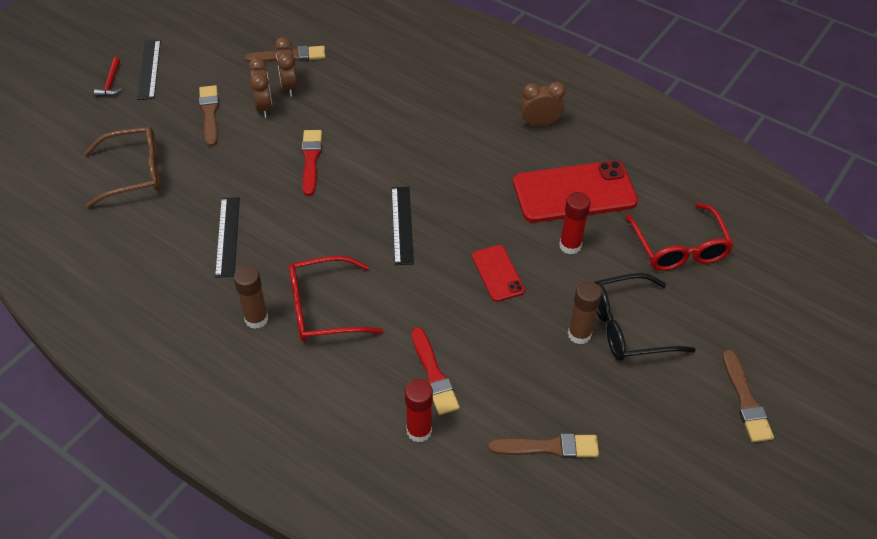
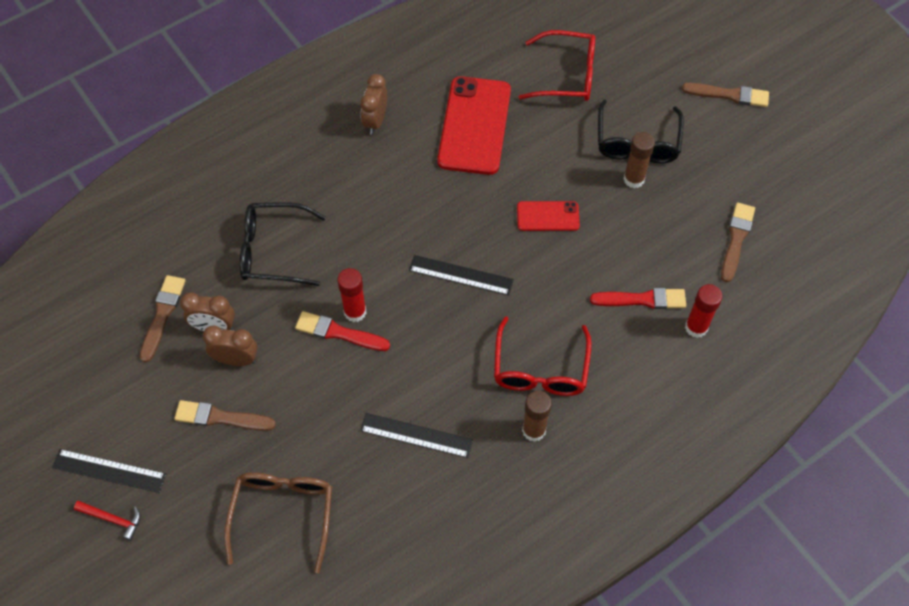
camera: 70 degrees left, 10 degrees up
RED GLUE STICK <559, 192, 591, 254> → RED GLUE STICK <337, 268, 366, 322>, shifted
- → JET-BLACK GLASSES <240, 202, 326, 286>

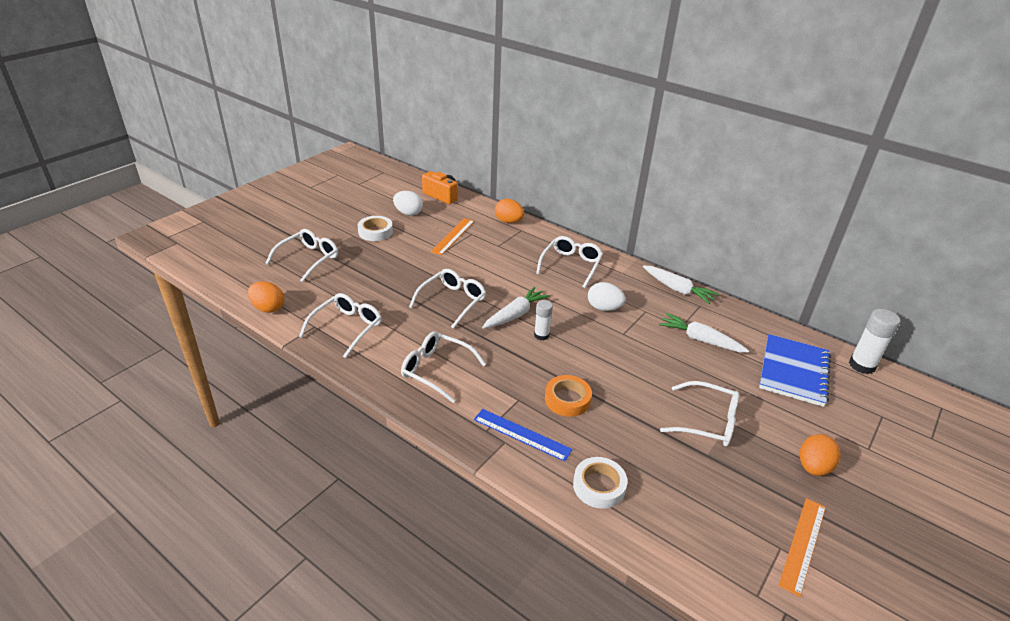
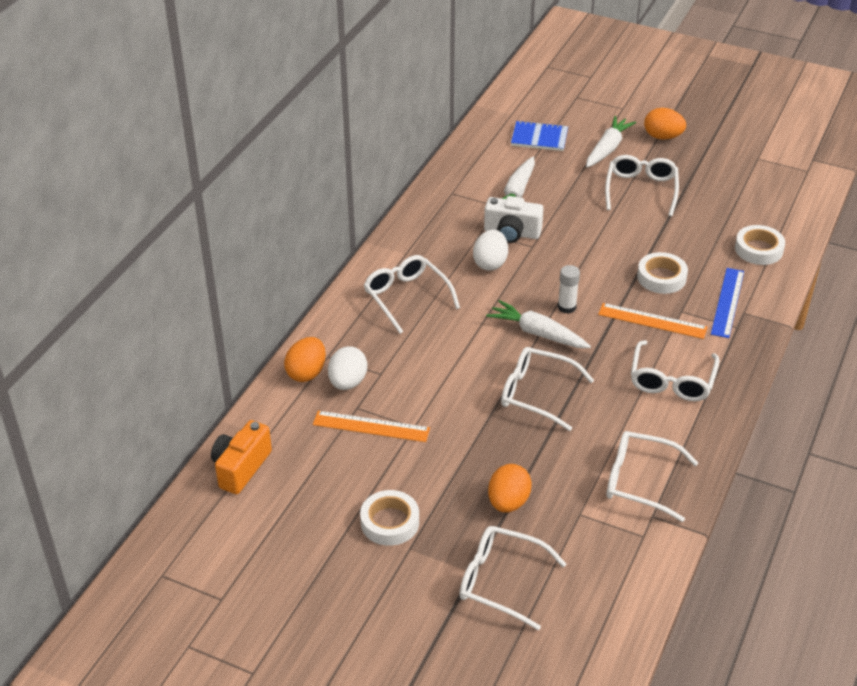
camera: 100 degrees left, 5 degrees up
ORANGE-COLOURED EGG SHAPE <248, 281, 284, 313> → ORANGE-COLOURED EGG SHAPE <488, 464, 532, 513>, shifted
WHITE EGG SHAPE <393, 191, 423, 216> → WHITE EGG SHAPE <328, 346, 367, 390>, shifted
WHITE GLASSES <536, 236, 603, 288> → WHITE GLASSES <364, 255, 460, 334>, 45 degrees clockwise
ORANGE-COLOURED TAPE <545, 375, 592, 417> → WHITE TAPE <637, 252, 688, 294>
WHITE ROOT VEGETABLE <643, 265, 719, 304> → WHITE ROOT VEGETABLE <586, 116, 636, 168>, shifted
COBALT EXERCISE BOOK <759, 334, 831, 407> → COBALT EXERCISE BOOK <511, 121, 568, 151>, x0.64
ORANGE-COLOURED STRAIGHTEDGE <778, 498, 826, 597> → ORANGE-COLOURED STRAIGHTEDGE <598, 303, 708, 339>, shifted
WHITE GLUE STICK <849, 309, 901, 374> → -
- → WHITE CAMERA <484, 196, 544, 243>

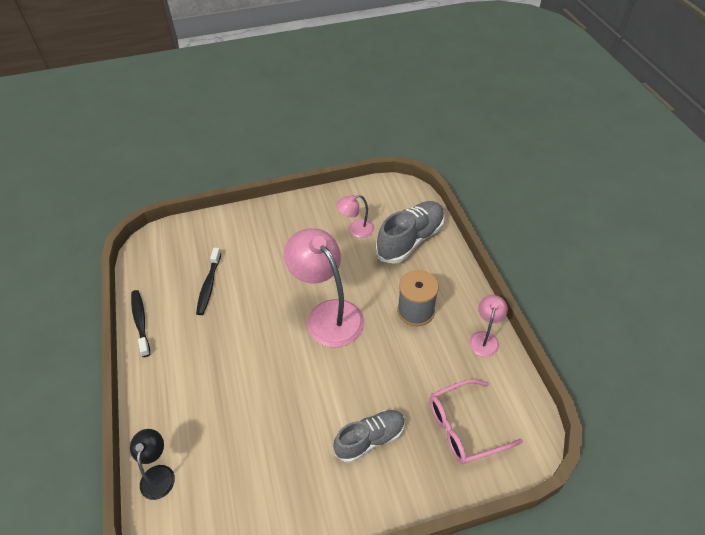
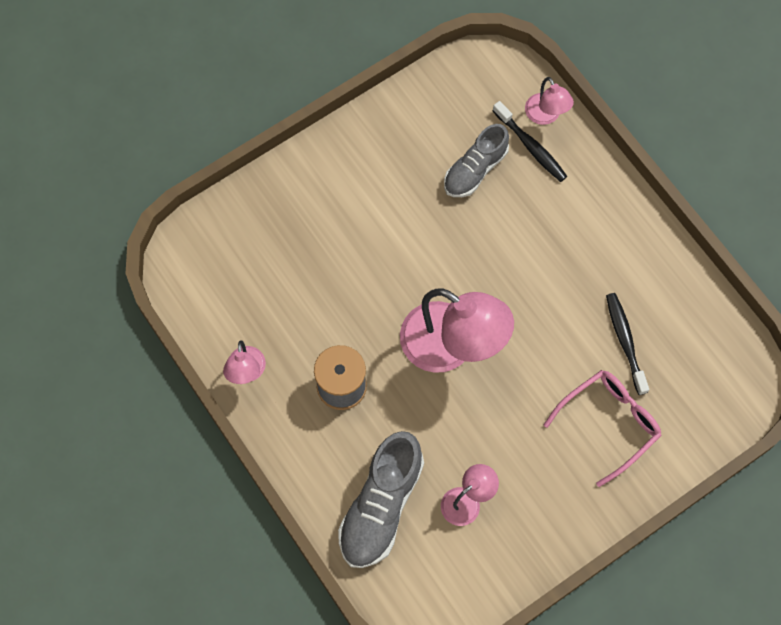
camera: 160 degrees right, 20 degrees up
JET-BLACK DESK LAMP <130, 429, 175, 500> → ROSE-PINK DESK LAMP <525, 77, 574, 125>
JET-BLACK TOOTH BRUSH <131, 290, 150, 357> → JET-BLACK TOOTH BRUSH <493, 101, 567, 182>, shifted
GREY SNEAKER <333, 410, 405, 463> → GREY SNEAKER <444, 124, 509, 197>, shifted
ROSE-PINK GLASSES <429, 379, 523, 464> → ROSE-PINK GLASSES <543, 370, 662, 487>, shifted

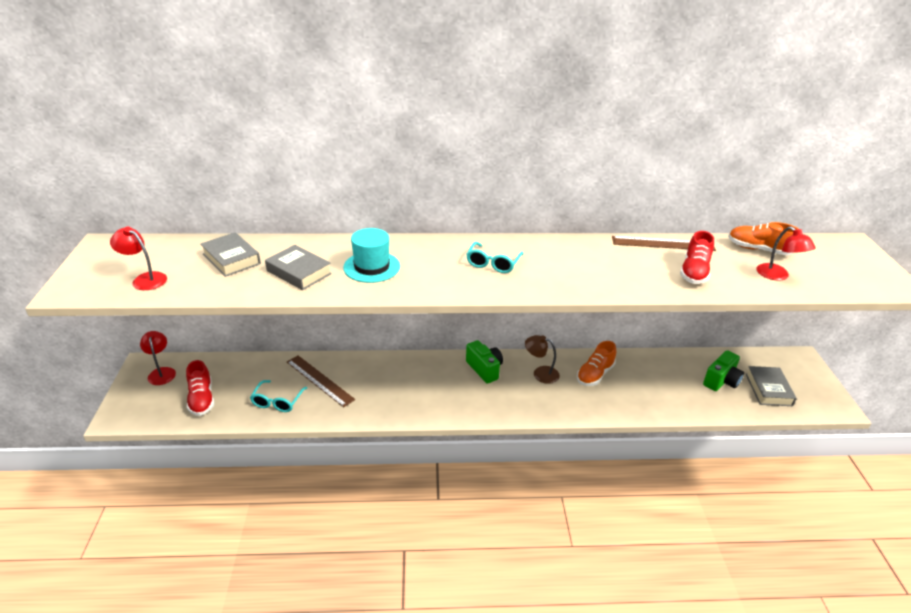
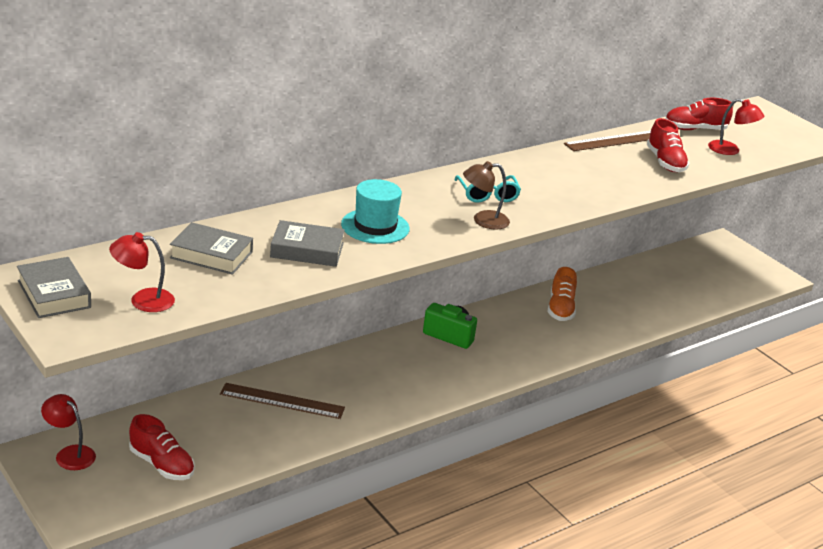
camera: 35 degrees left, 5 degrees down
TURQUOISE GLASSES <250, 380, 307, 412> → -
DARK BROWN DESK LAMP <525, 335, 560, 384> → DARK BROWN DESK LAMP <463, 161, 510, 230>, shifted
LEAF-GREEN CAMERA <703, 350, 744, 391> → -
ORANGE-COLOURED SNEAKER <728, 222, 799, 255> → RED SNEAKER <665, 98, 733, 130>
GREY BOOK <746, 366, 797, 406> → GREY BOOK <17, 257, 91, 318>, shifted

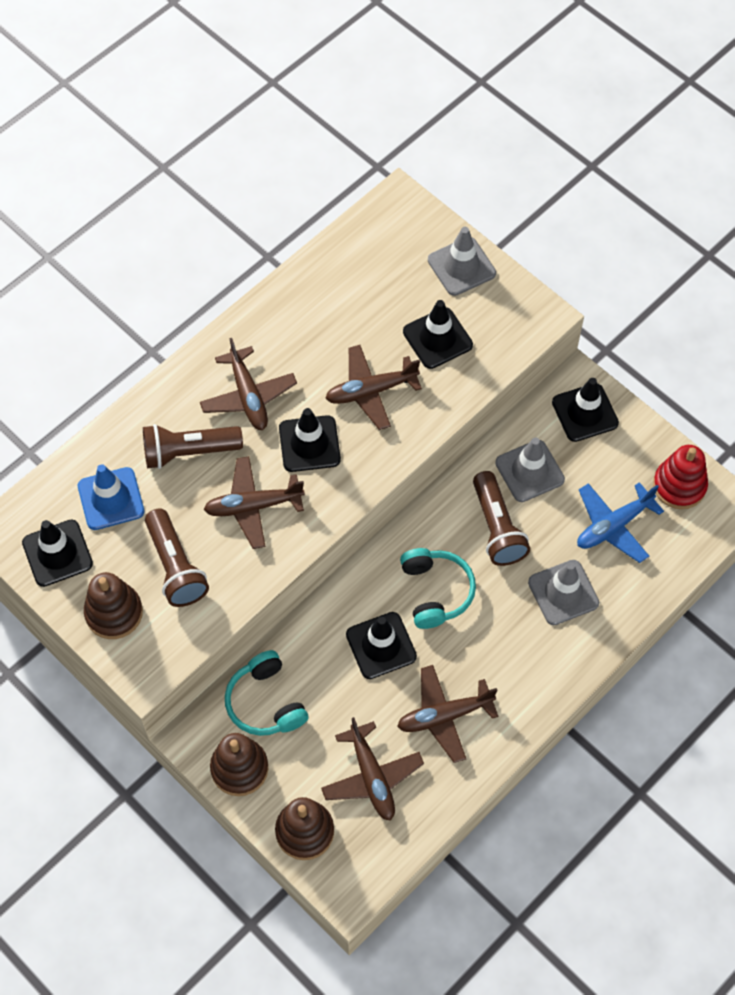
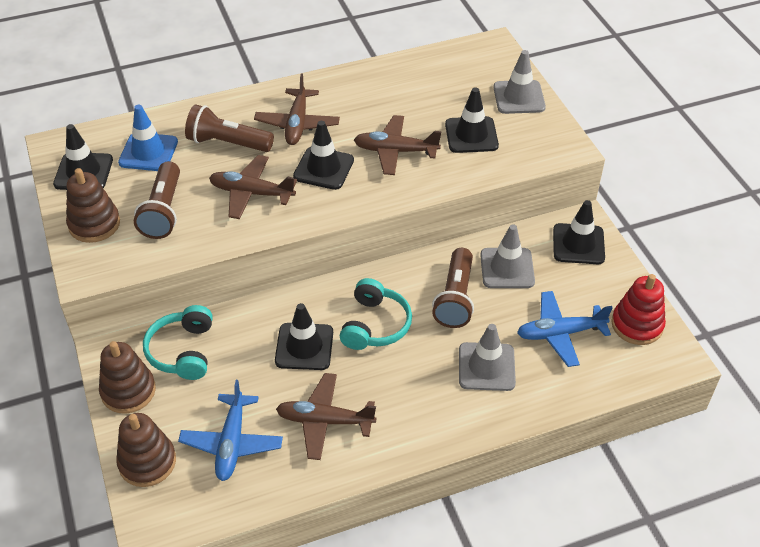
camera: 25 degrees right, 15 degrees down
DARK BROWN TOY PLANE <321, 717, 424, 821> → COBALT TOY PLANE <178, 380, 283, 481>

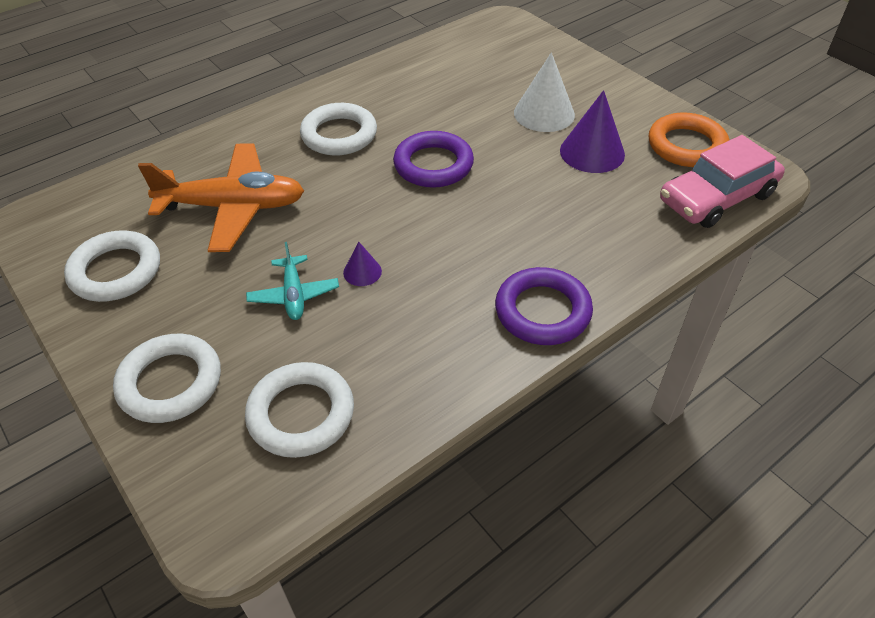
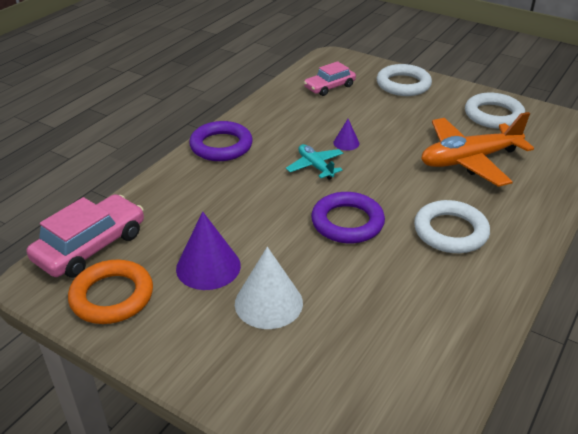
camera: 160 degrees right, 10 degrees down
WHITE TORUS <245, 362, 354, 458> → ROSE-PINK TOY CAR <304, 61, 356, 96>
TURQUOISE TOY PLANE <246, 242, 339, 320> → TURQUOISE TOY PLANE <286, 144, 343, 180>, shifted

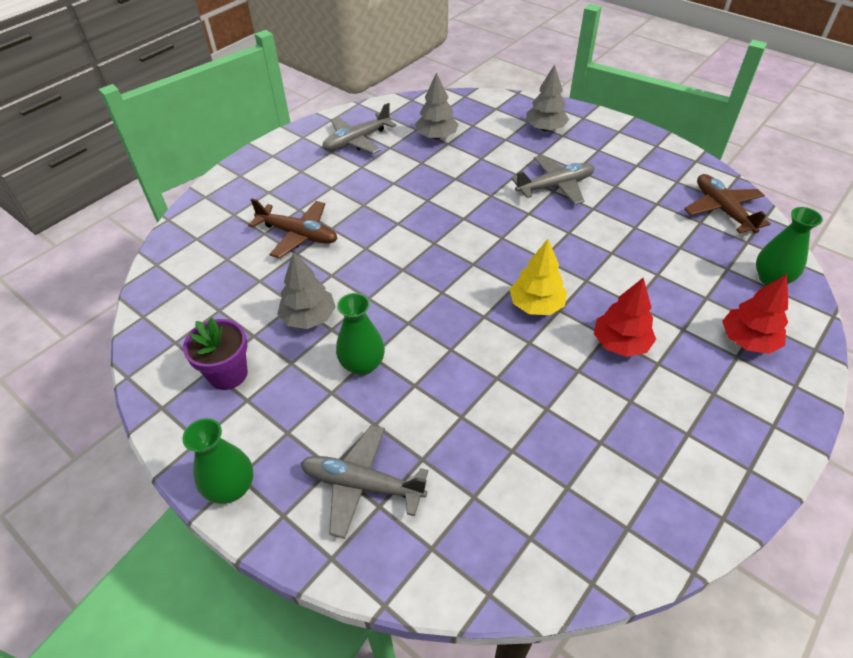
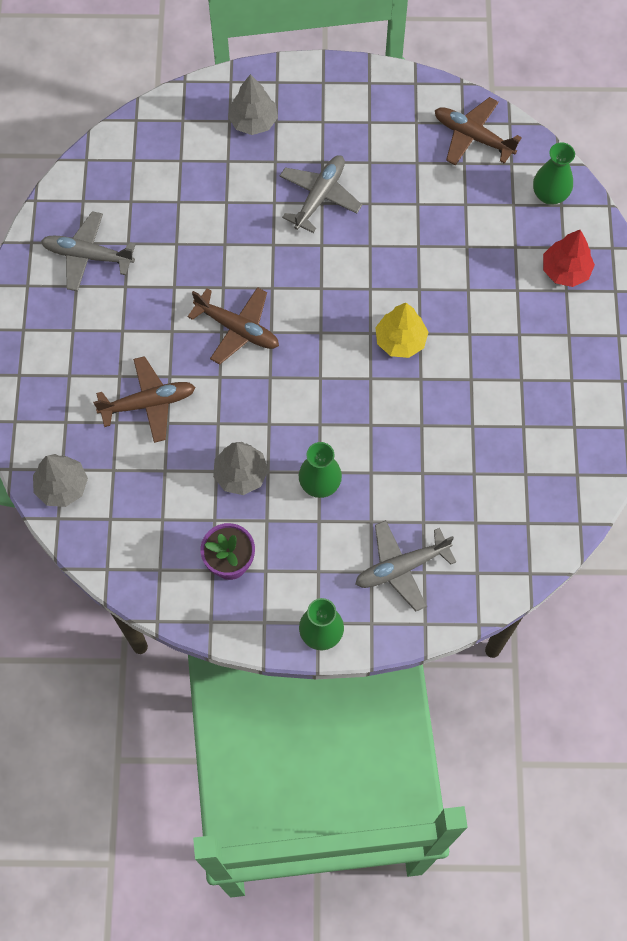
camera: 40 degrees left, 20 degrees up
GREY TOY PLANE <322, 103, 396, 154> → GREY TOY PLANE <41, 211, 136, 291>, 90 degrees clockwise
GREY TREE <415, 72, 459, 139> → GREY TREE <33, 454, 88, 507>, shifted
RED TREE <594, 277, 656, 357> → -
- → DARK BROWN TOY PLANE <188, 287, 279, 364>

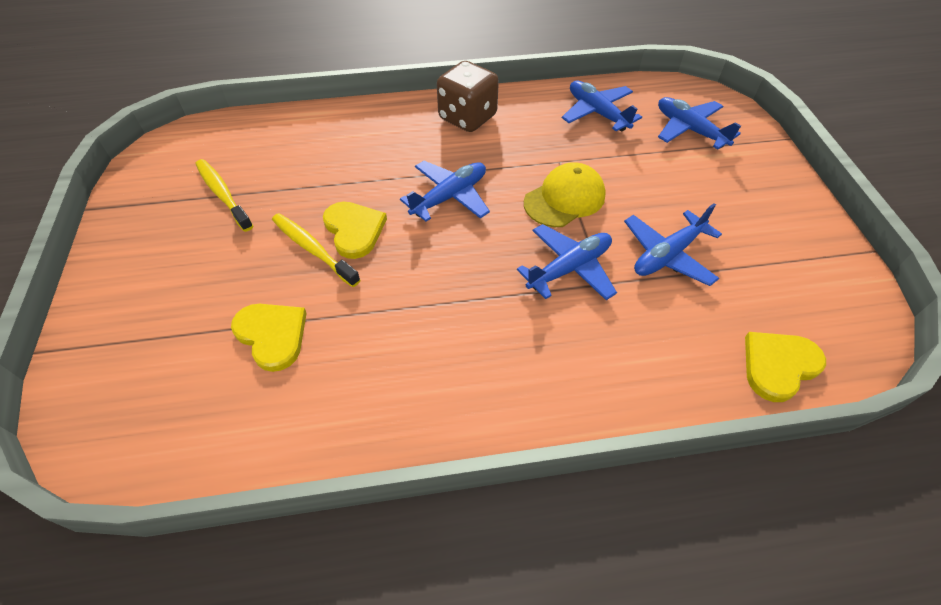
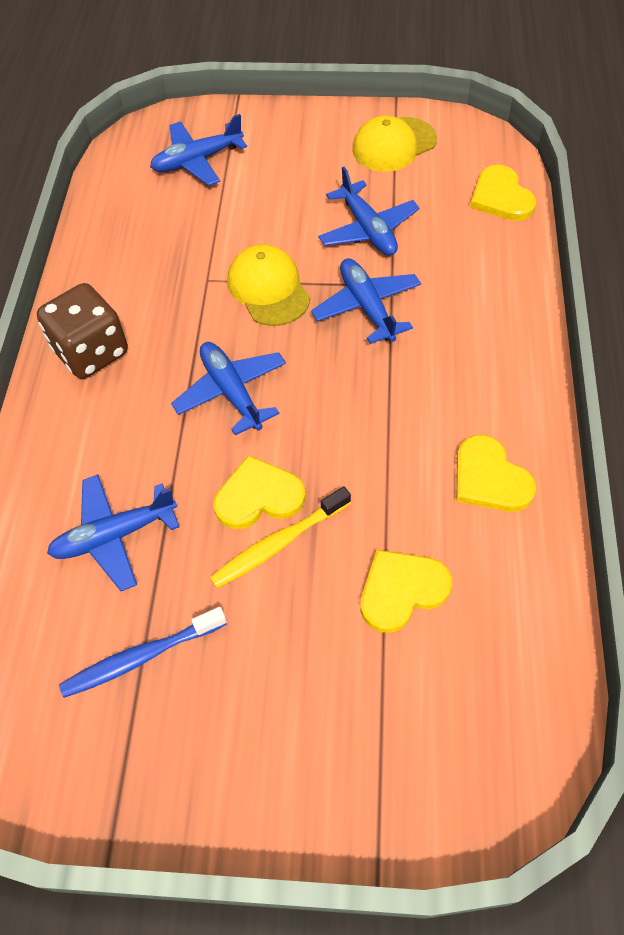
camera: 75 degrees left, 5 degrees up
YELLOW TOOTH BRUSH <196, 159, 253, 232> → COBALT TOOTH BRUSH <59, 607, 227, 698>
COBALT TOY PLANE <562, 81, 642, 131> → COBALT TOY PLANE <47, 474, 180, 591>, shifted
- → YELLOW CAP <352, 116, 437, 172>
- → YELLOW HEART <456, 435, 536, 512>

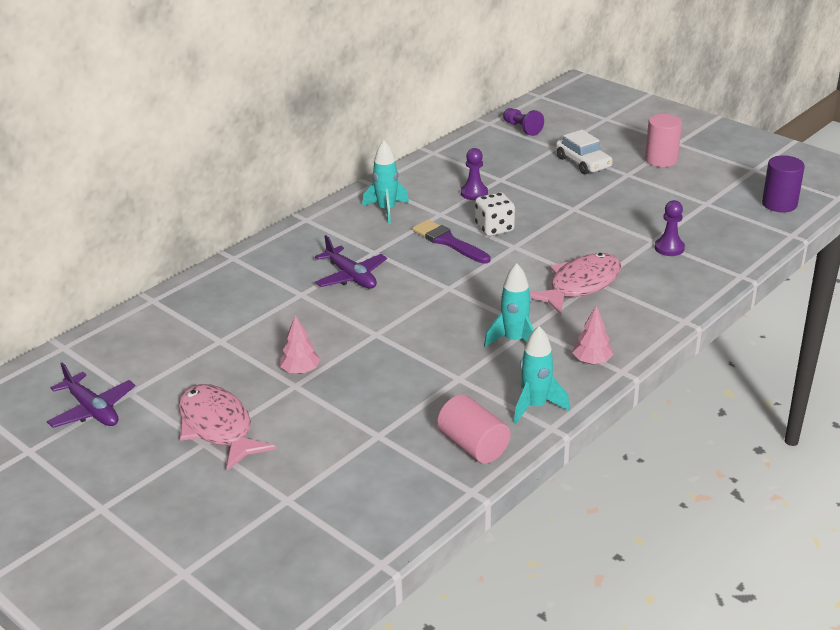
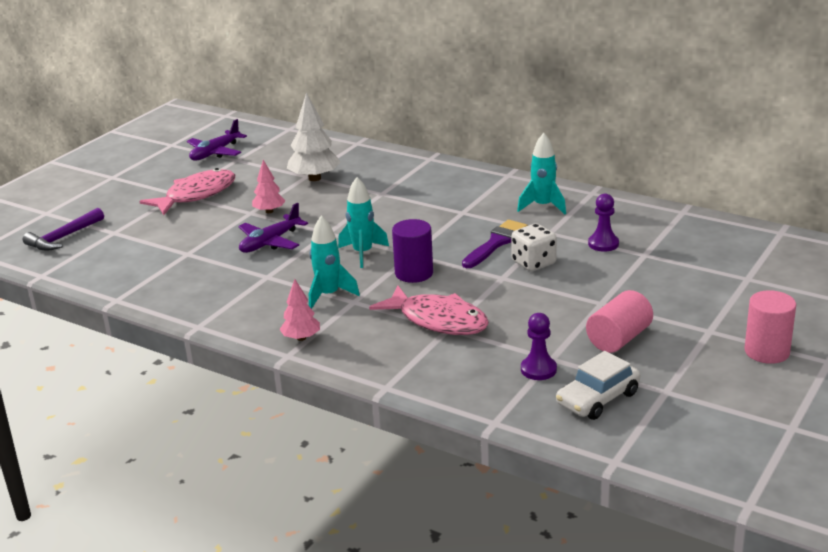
camera: 80 degrees right, 5 degrees down
PURPLE TOY PLANE <315, 235, 387, 289> → PURPLE TOY PLANE <238, 203, 308, 253>, shifted
ROSE-PINK CYLINDER SHAPE <437, 394, 511, 464> → ROSE-PINK CYLINDER SHAPE <586, 290, 653, 353>, shifted
PURPLE CHESS PAWN <503, 108, 544, 136> → -
TURQUOISE ROCKET <514, 326, 570, 424> → TURQUOISE ROCKET <338, 177, 389, 268>, shifted
WHITE TOY CAR <556, 130, 613, 174> → WHITE TOY CAR <556, 351, 640, 420>, shifted
PURPLE CYLINDER SHAPE <762, 155, 805, 213> → PURPLE CYLINDER SHAPE <392, 219, 433, 283>, shifted
- → PURPLE CARPENTER'S HAMMER <23, 208, 104, 251>
- → WHITE TREE <287, 92, 341, 181>

